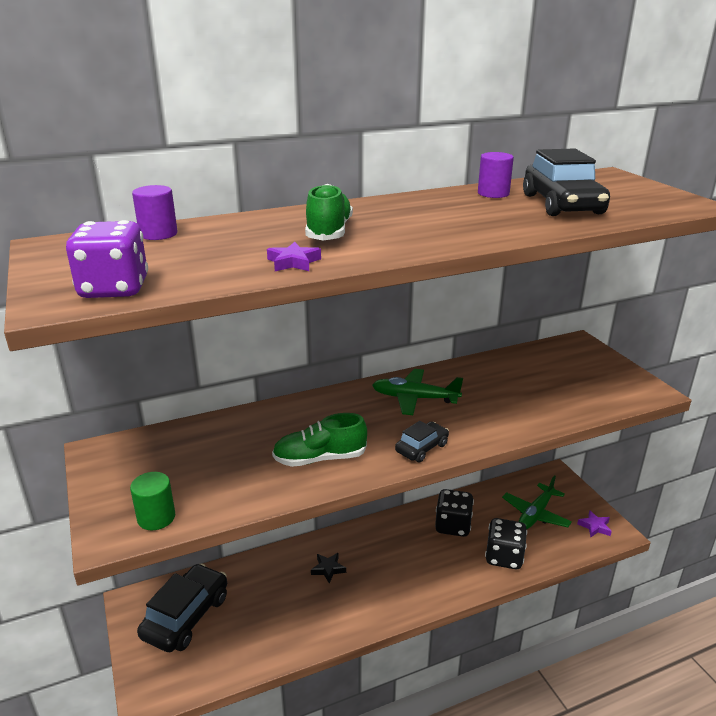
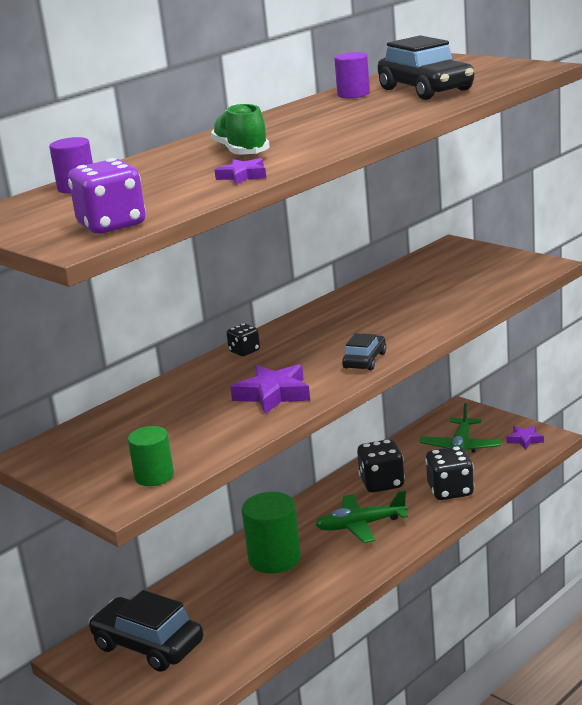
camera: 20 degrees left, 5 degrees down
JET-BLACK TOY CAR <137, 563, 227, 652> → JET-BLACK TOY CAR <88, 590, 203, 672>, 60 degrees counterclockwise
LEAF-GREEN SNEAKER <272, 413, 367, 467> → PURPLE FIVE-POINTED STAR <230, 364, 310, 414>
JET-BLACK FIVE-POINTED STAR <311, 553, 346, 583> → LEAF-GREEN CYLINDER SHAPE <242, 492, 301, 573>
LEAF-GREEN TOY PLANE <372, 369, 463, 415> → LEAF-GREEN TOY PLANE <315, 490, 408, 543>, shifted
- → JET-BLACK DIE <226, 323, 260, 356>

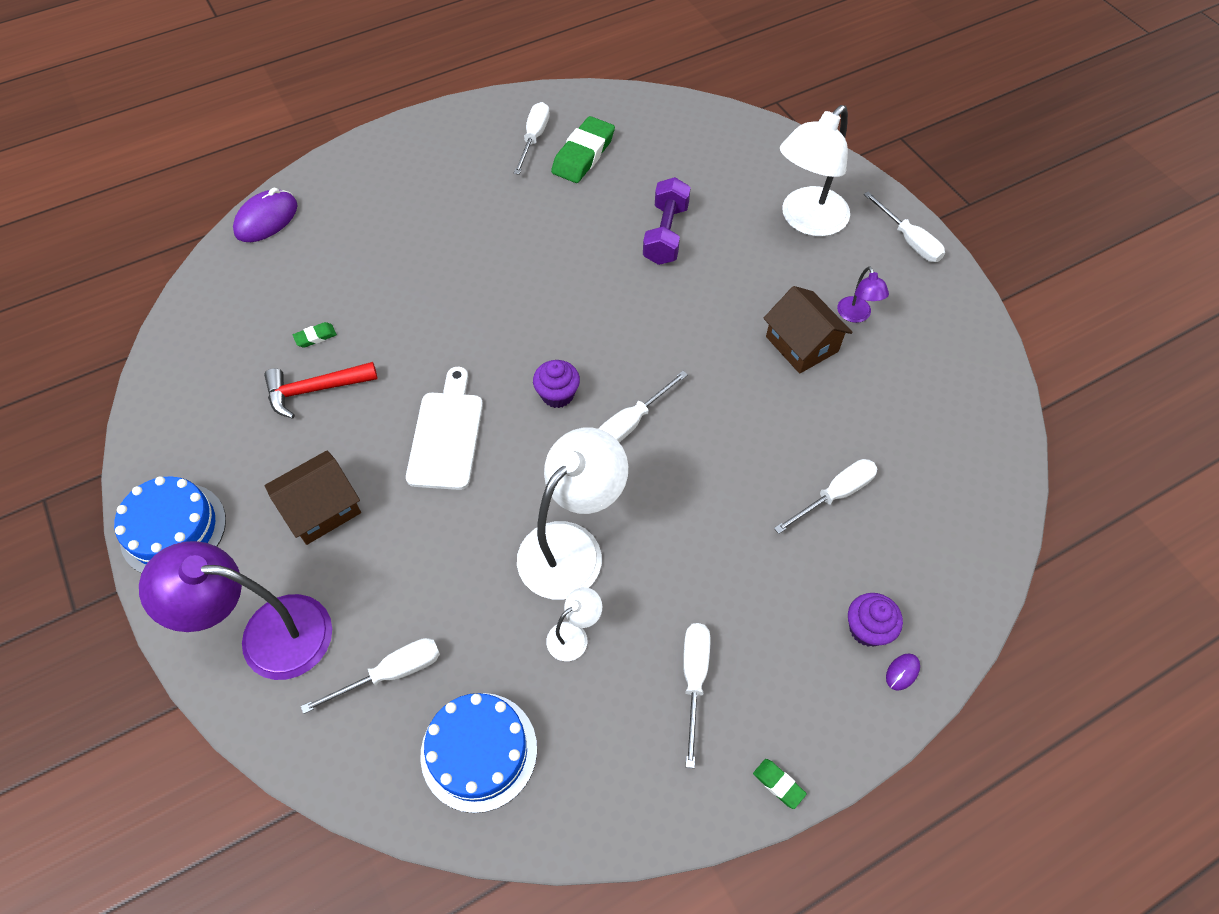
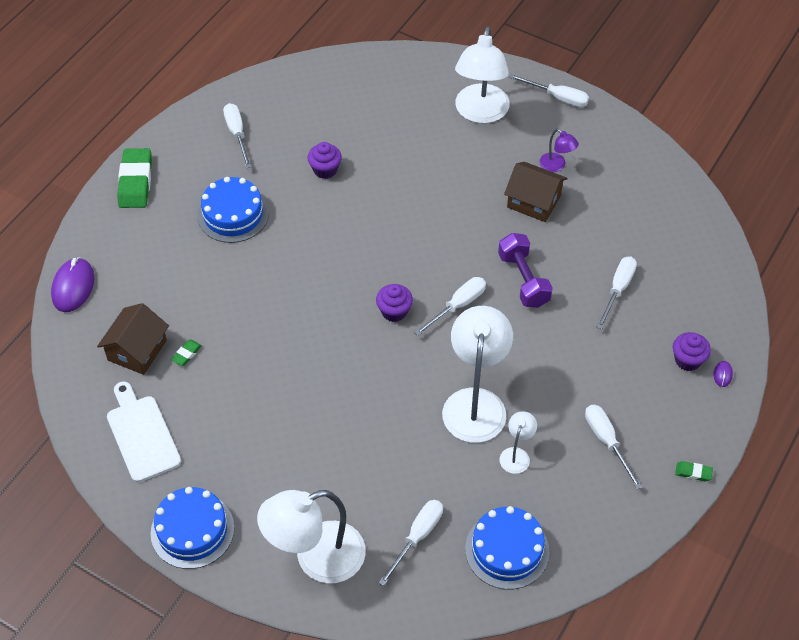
camera: 30 degrees left, 5 degrees down
PURPLE DESK LAMP <139, 541, 332, 680> → WHITE DESK LAMP <257, 490, 366, 583>
RED CARPENTER'S HAMMER <264, 362, 377, 419> → -
DARK BROWN TOY HOUSE <265, 450, 361, 545> → DARK BROWN TOY HOUSE <97, 303, 169, 375>, shifted
WHITE CUTTING BOARD <406, 367, 483, 490> → WHITE CUTTING BOARD <107, 381, 181, 482>, shifted
LEAF-GREEN GUM ERASER <551, 116, 615, 183> → LEAF-GREEN GUM ERASER <117, 148, 152, 208>, shifted
WHITE HAND SCREWDRIVER <599, 371, 688, 443> → WHITE HAND SCREWDRIVER <414, 277, 486, 336>, 150 degrees counterclockwise
PURPLE FREE WEIGHT <643, 177, 691, 265> → PURPLE FREE WEIGHT <498, 233, 553, 308>, shifted
- → COBALT CAKE <198, 177, 269, 243>
- → PURPLE MUFFIN <307, 142, 342, 179>

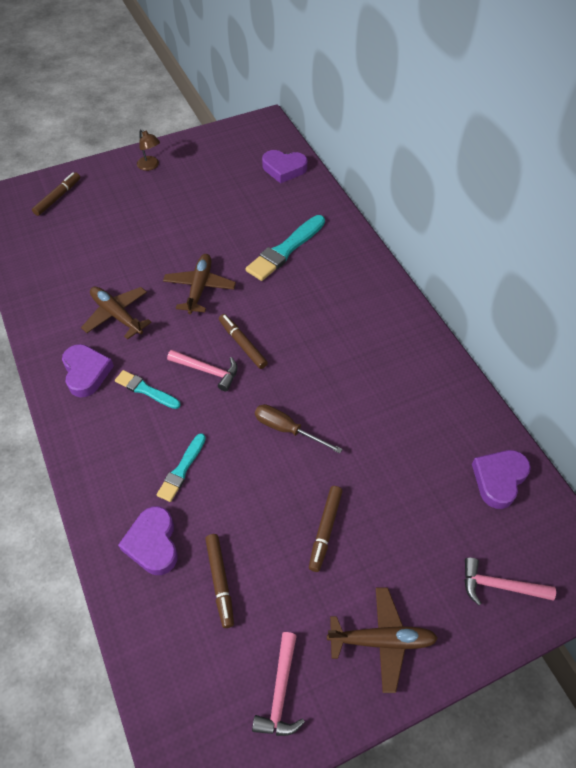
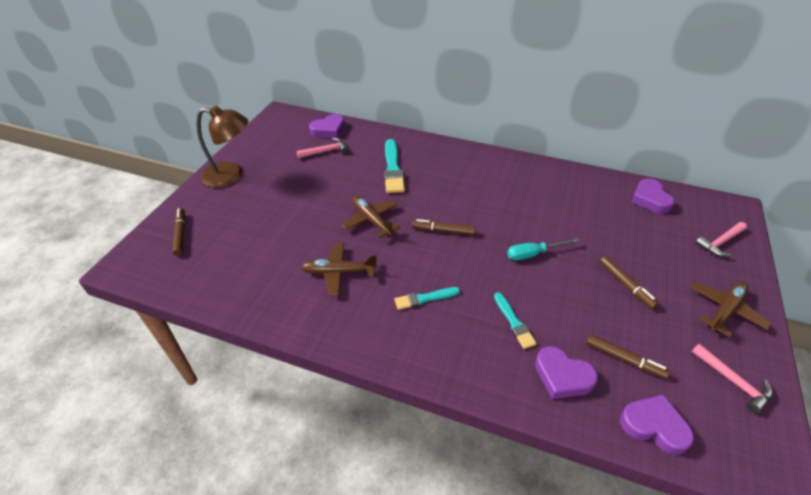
camera: 45 degrees left, 10 degrees down
PURPLE HEART <62, 344, 114, 397> → PURPLE HEART <620, 394, 694, 455>, shifted
DARK BROWN DESK LAMP <137, 129, 160, 171> → DARK BROWN DESK LAMP <197, 106, 248, 188>, x2.03
ROSE-PINK CARPENTER'S HAMMER <167, 350, 238, 392> → ROSE-PINK CARPENTER'S HAMMER <296, 138, 348, 158>, shifted
DARK BROWN HAND SCREWDRIVER <255, 404, 342, 454> → TURQUOISE HAND SCREWDRIVER <507, 238, 580, 260>

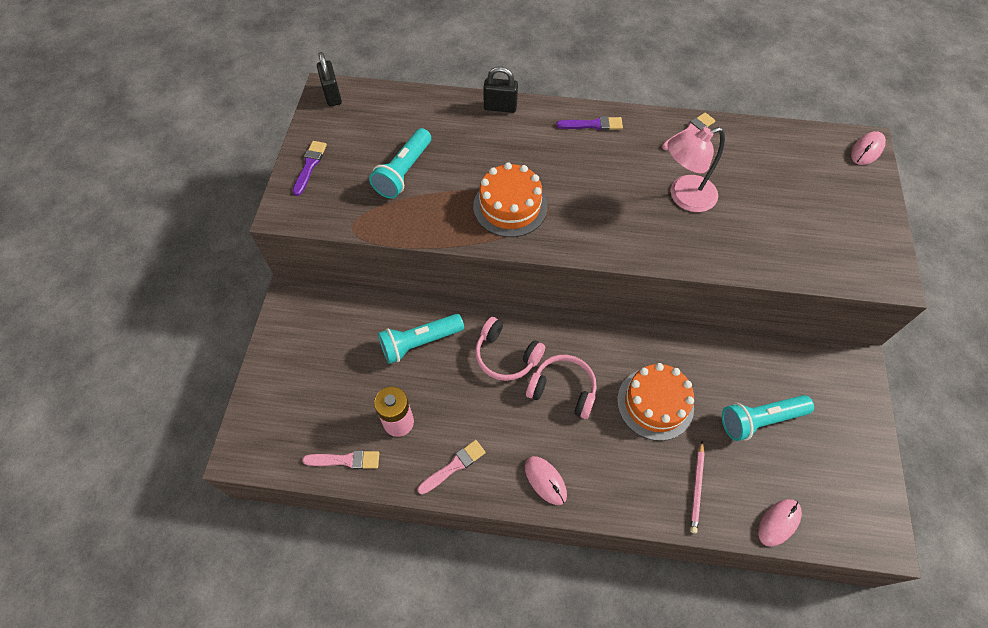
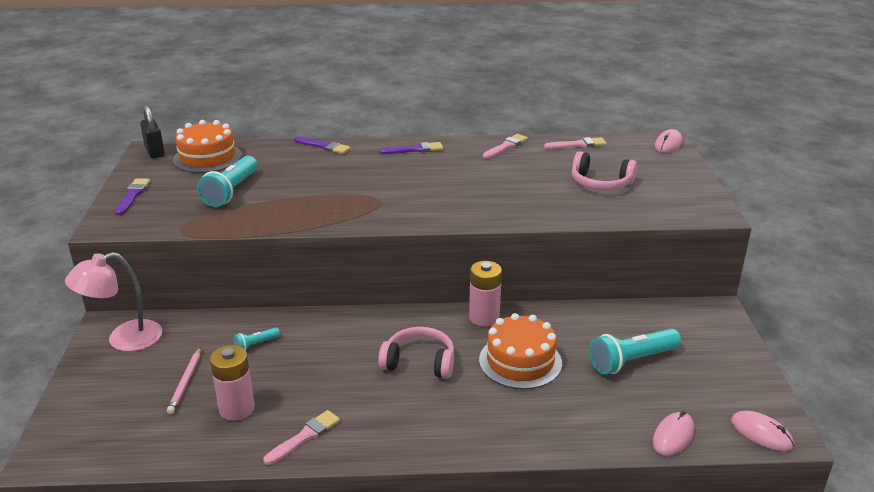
camera: 10 degrees left, 30 degrees down
ROSE-PINK PAINTBRUSH <302, 450, 379, 469> → ROSE-PINK PAINTBRUSH <544, 137, 607, 149>, shifted
TURQUOISE FLASHLIGHT <378, 314, 464, 364> → TURQUOISE FLASHLIGHT <234, 328, 280, 351>, x0.49
ORANGE-COLOURED CAKE <473, 162, 548, 237> → ORANGE-COLOURED CAKE <173, 120, 242, 173>, shifted
ROSE-PINK HEADPHONES <475, 317, 545, 381> → ROSE-PINK HEADPHONES <572, 151, 637, 190>, shifted
JET-BLACK PADLOCK <483, 66, 518, 113> → PURPLE PAINTBRUSH <294, 136, 350, 154>
ROSE-PINK COMPUTER MOUSE <525, 456, 567, 505> → ROSE-PINK COMPUTER MOUSE <731, 411, 794, 451>, shifted
ROSE-PINK DESK LAMP <667, 127, 725, 212> → ROSE-PINK DESK LAMP <65, 252, 162, 352>, shifted
ROSE-PINK LEAD PENCIL <690, 441, 705, 534> → ROSE-PINK LEAD PENCIL <167, 347, 201, 414>, shifted
- → ROSE-PINK AA BATTERY <469, 261, 502, 327>

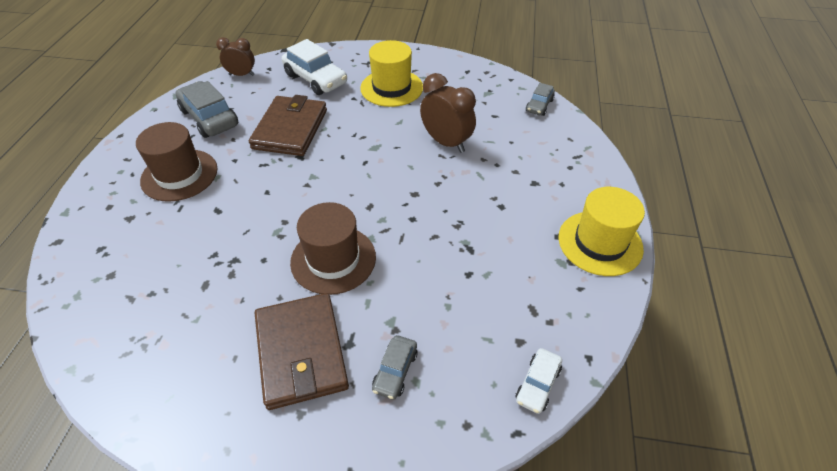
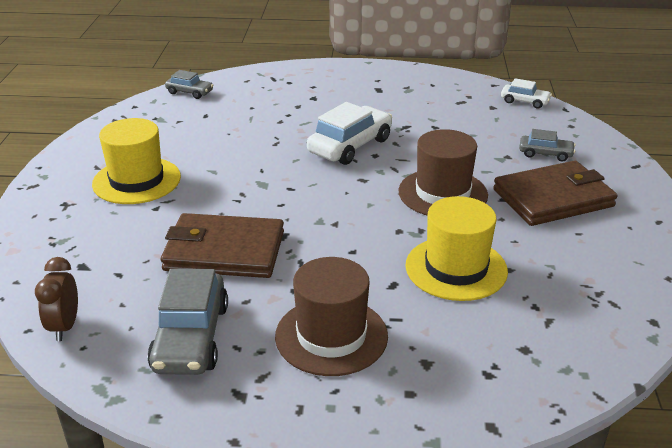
camera: 95 degrees left, 15 degrees down
GREY TOY CAR <175, 81, 238, 138> → GREY TOY CAR <147, 269, 228, 375>, 45 degrees counterclockwise
WHITE TOY CAR <282, 39, 347, 95> → WHITE TOY CAR <307, 102, 392, 165>, shifted
DARK BROWN ALARM CLOCK <420, 73, 476, 153> → -
YELLOW TALL HAT <558, 187, 645, 276> → YELLOW TALL HAT <405, 196, 508, 301>, shifted

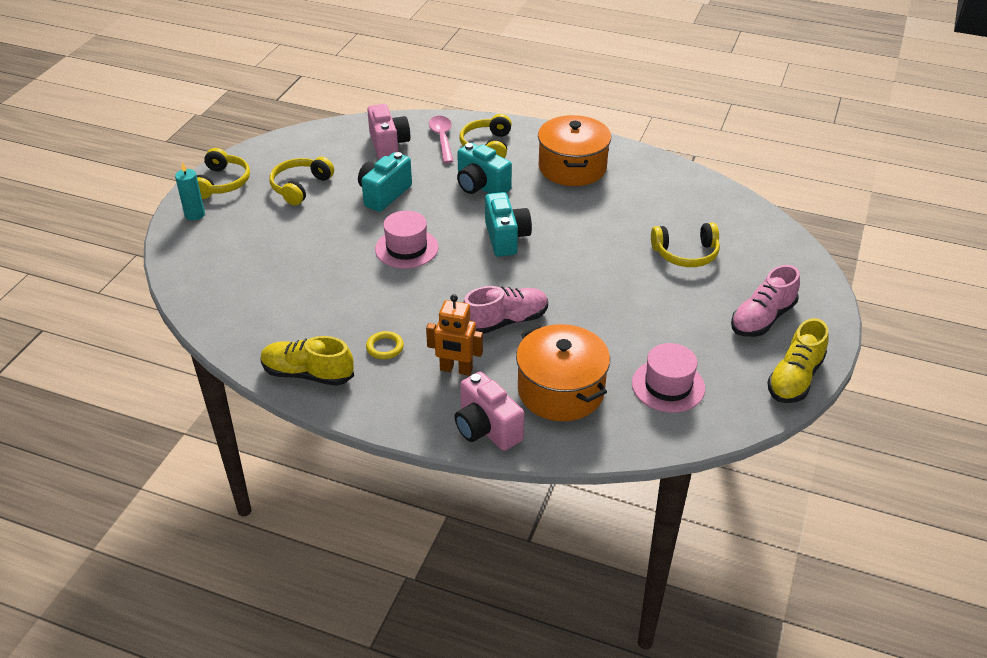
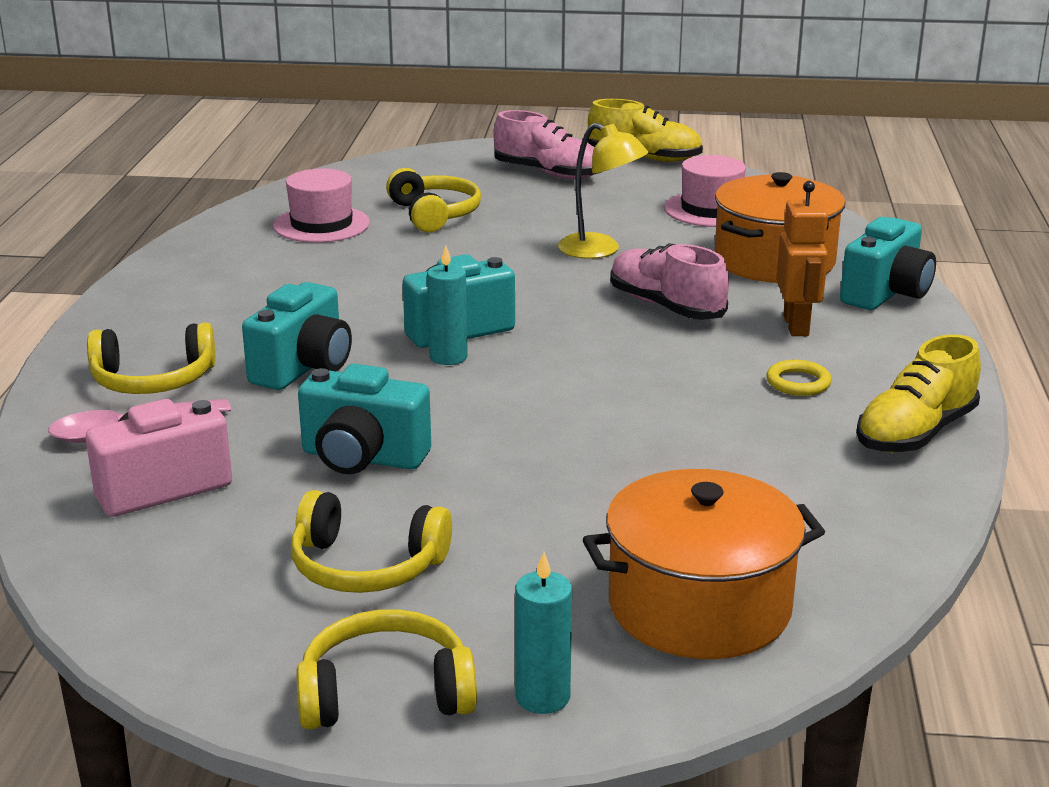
camera: 105 degrees left, 15 degrees down
YELLOW SNEAKER <260, 336, 354, 386> → YELLOW SNEAKER <856, 334, 981, 452>, 45 degrees clockwise
ROSE-PINK TALL HAT <375, 211, 439, 269> → ROSE-PINK TALL HAT <273, 169, 370, 243>, shifted
ROSE-PINK CAMERA <454, 372, 524, 451> → TURQUOISE CAMERA <840, 217, 936, 310>
ORANGE-COLOURED POT <538, 115, 611, 186> → ORANGE-COLOURED POT <583, 469, 825, 659>, shifted
- → TURQUOISE CANDLE <427, 245, 468, 365>
- → YELLOW DESK LAMP <558, 123, 648, 259>

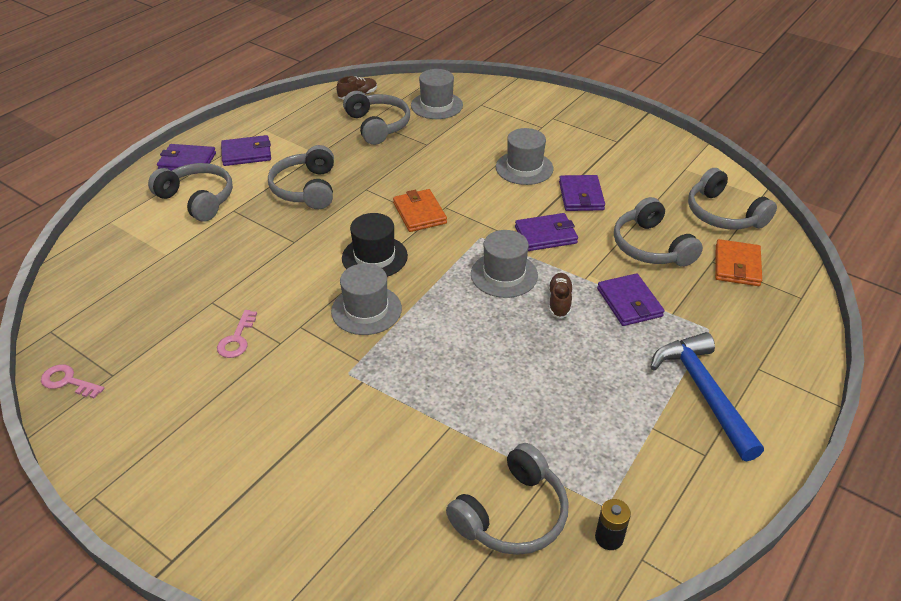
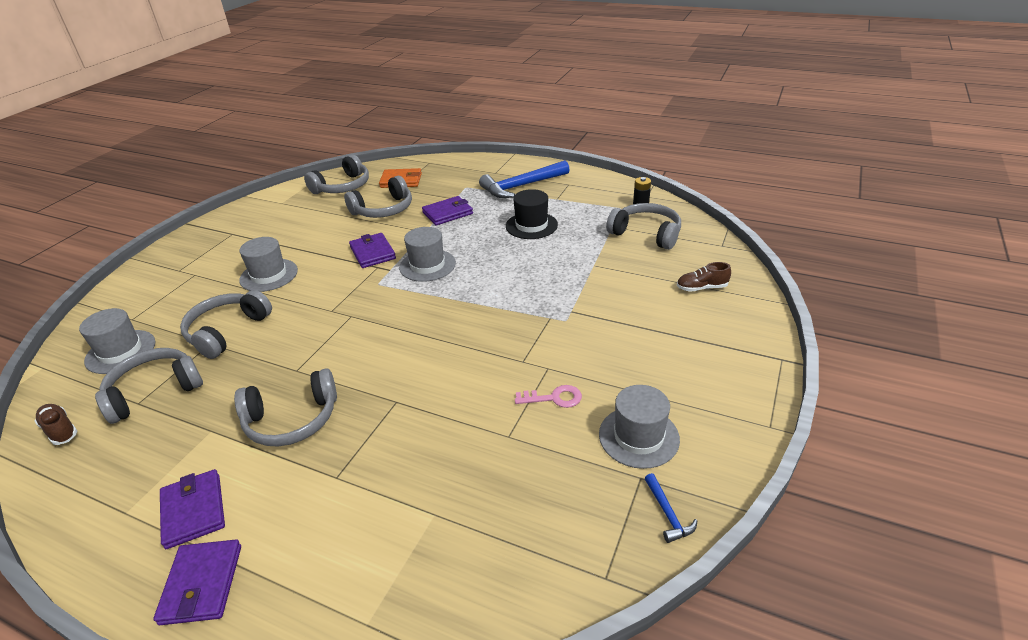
camera: 100 degrees left, 5 degrees down
ROSE-PINK LATCHKEY <41, 364, 104, 398> → COBALT CARPENTER'S HAMMER <644, 473, 698, 543>
GREY HEADPHONES <148, 163, 233, 222> → GREY HEADPHONES <180, 290, 272, 359>, shifted
GREY TALL HAT <331, 263, 402, 335> → GREY TALL HAT <599, 385, 680, 469>, shifted
JET-BLACK TALL HAT <342, 213, 408, 277> → JET-BLACK TALL HAT <506, 189, 558, 239>, shifted
ORANGE-COLOURED CARD WALLET <393, 189, 447, 232> → -
DARK BROWN SNEAKER <548, 273, 573, 318> → DARK BROWN SNEAKER <677, 262, 731, 292>, shifted
PURPLE CARD WALLET <559, 175, 605, 211> → -

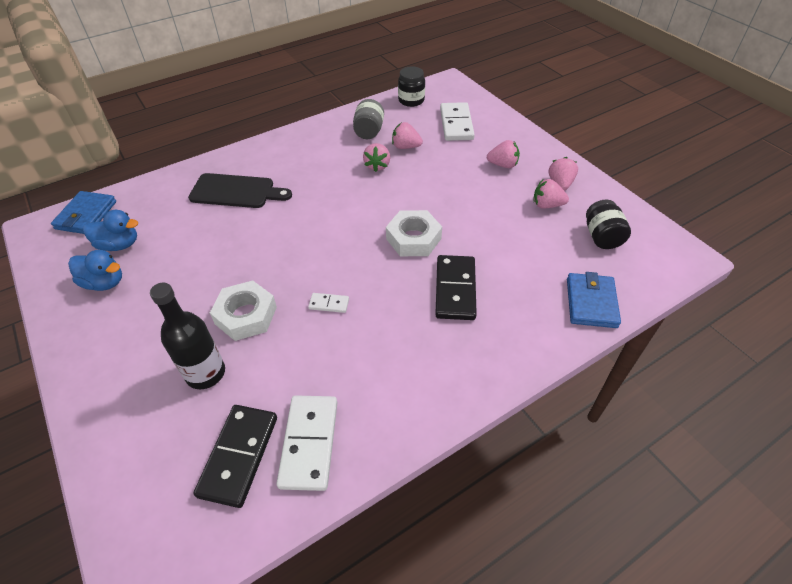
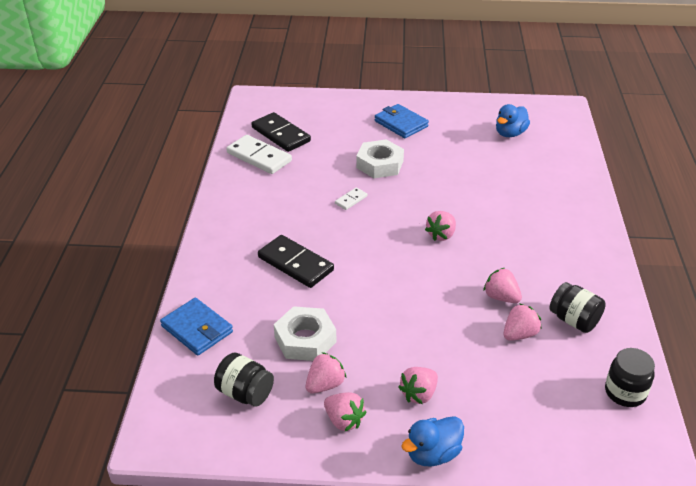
camera: 125 degrees right, 10 degrees down
COBALT CARD WALLET <51, 191, 116, 234> → COBALT CARD WALLET <375, 104, 429, 138>, shifted
COBALT TOY DUCK <68, 250, 122, 291> → COBALT TOY DUCK <401, 416, 464, 466>, shifted
JET-BLACK FLASK <150, 283, 225, 389> → -
JET-BLACK CUTTING BOARD <188, 173, 292, 208> → -
GREY JAM JAR <353, 99, 384, 139> → JET-BLACK JAM JAR <550, 282, 606, 333>
WHITE HEX NUT <386, 210, 442, 256> → WHITE HEX NUT <274, 306, 336, 361>, shifted
WHITE DOMINO <440, 102, 475, 141> → -
- → ROSE-PINK BERRY <425, 211, 456, 241>

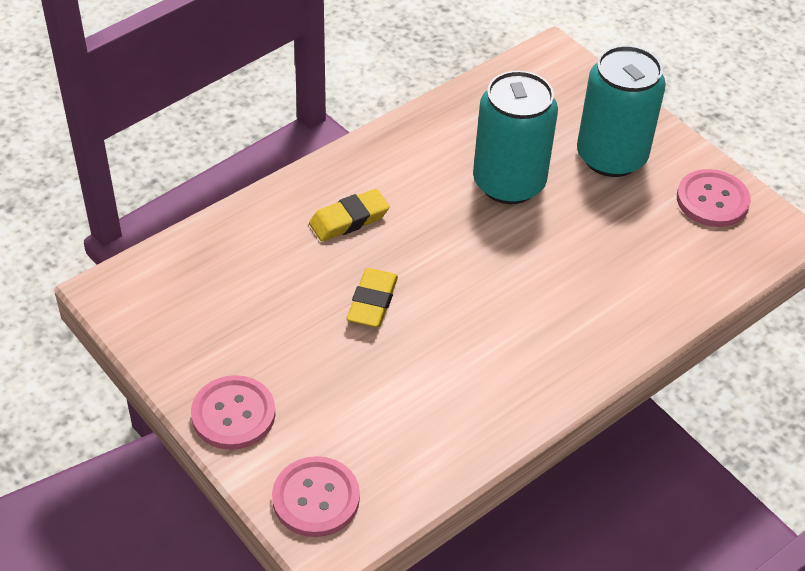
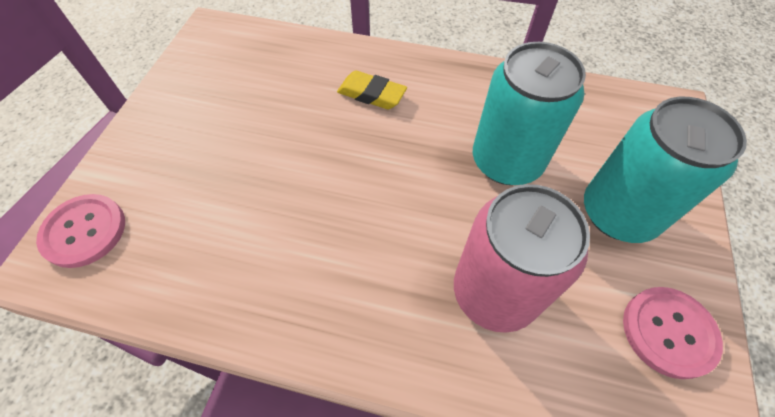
camera: 55 degrees right, 10 degrees up
ROSE-PINK SHIRT BUTTON <191, 375, 276, 450> → -
YELLOW GUM ERASER <347, 268, 398, 327> → -
- → ROSE-PINK TIN <454, 184, 590, 333>

